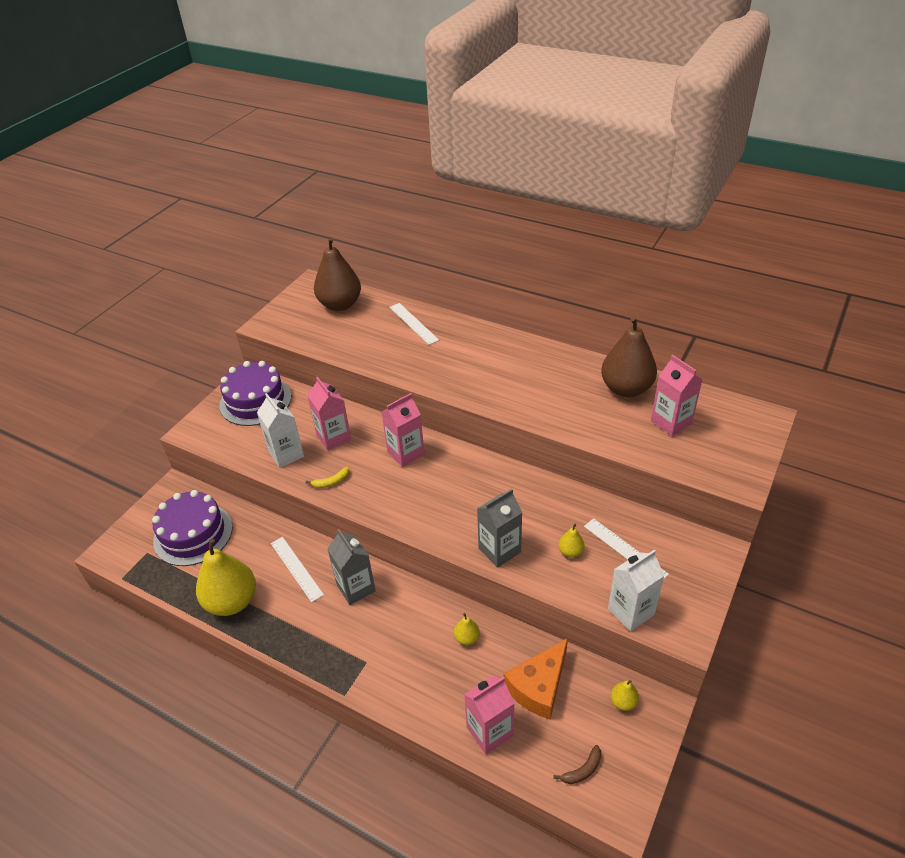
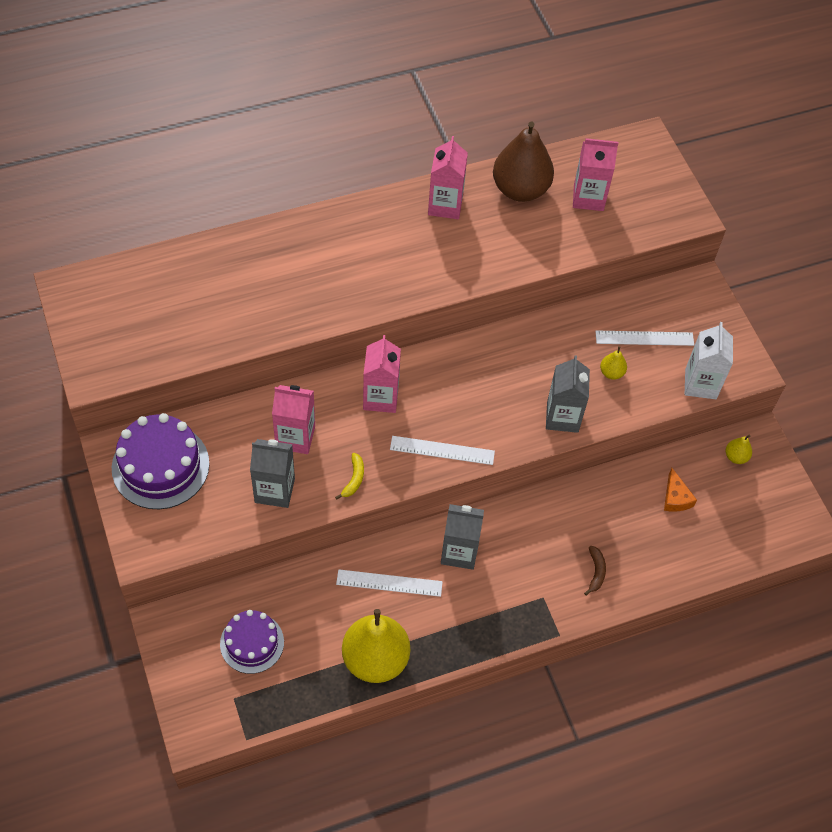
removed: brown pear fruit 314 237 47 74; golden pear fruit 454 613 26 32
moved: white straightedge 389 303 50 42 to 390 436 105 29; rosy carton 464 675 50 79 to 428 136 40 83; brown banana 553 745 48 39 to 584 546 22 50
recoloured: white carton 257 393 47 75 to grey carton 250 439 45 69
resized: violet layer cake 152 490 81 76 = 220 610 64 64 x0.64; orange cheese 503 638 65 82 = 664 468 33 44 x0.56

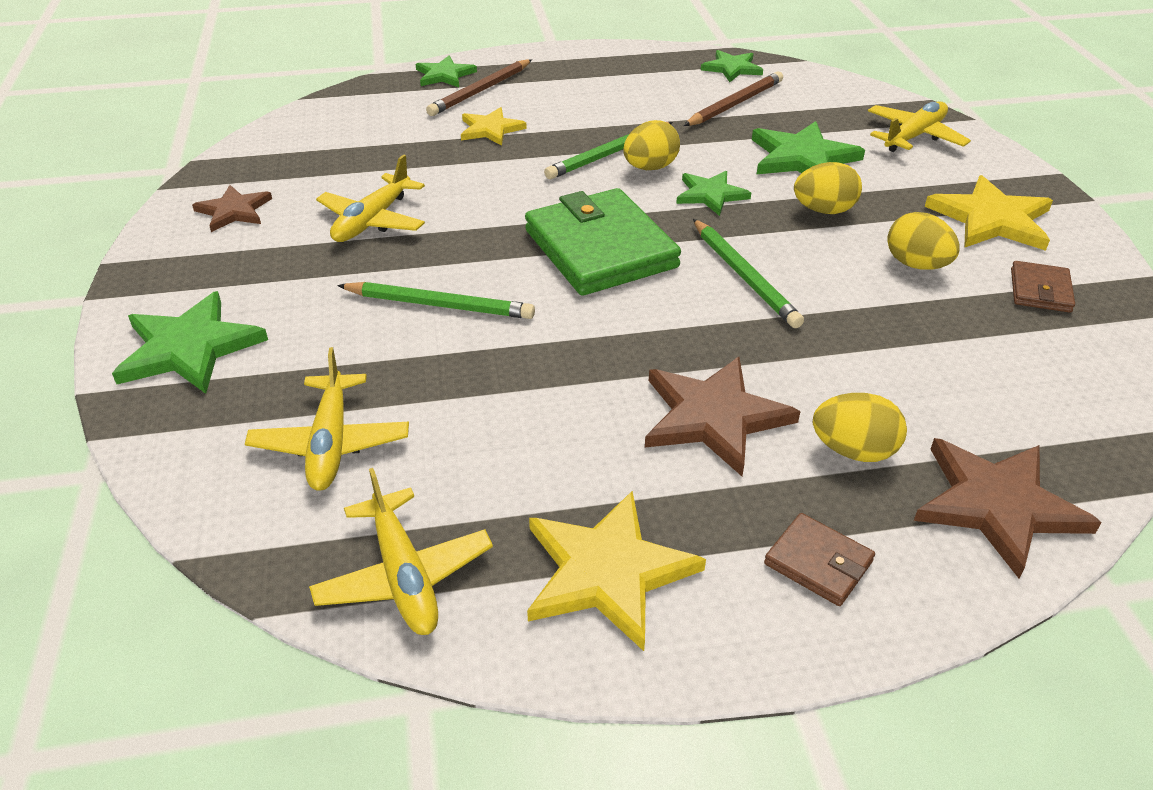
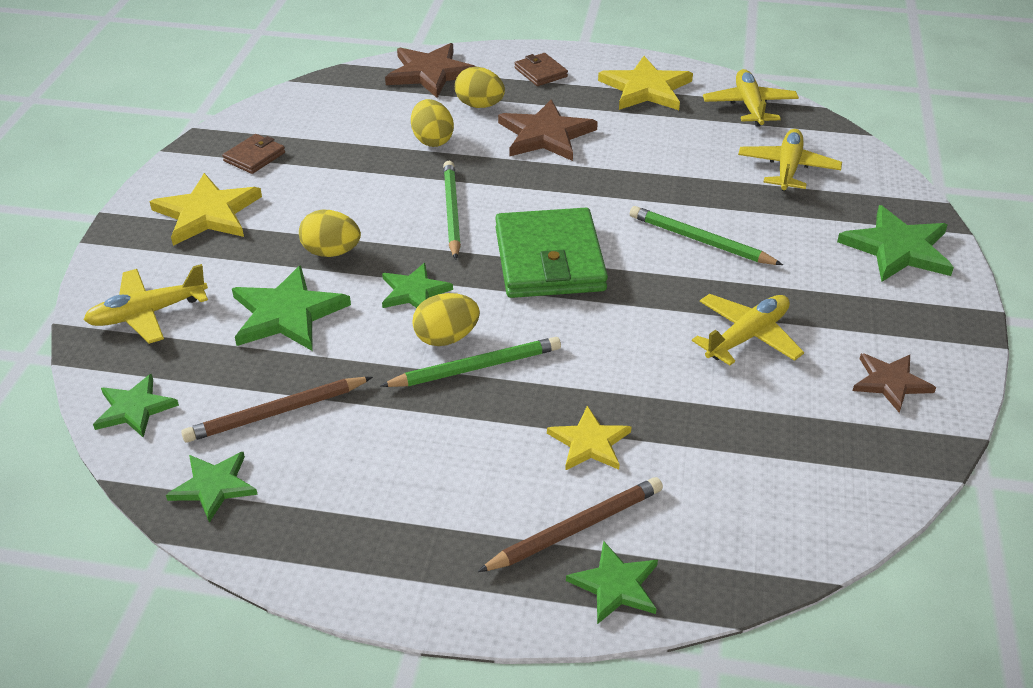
added: emerald star 93 374 86 63
moved: golden egg shape 887 212 73 58 to 411 99 43 48

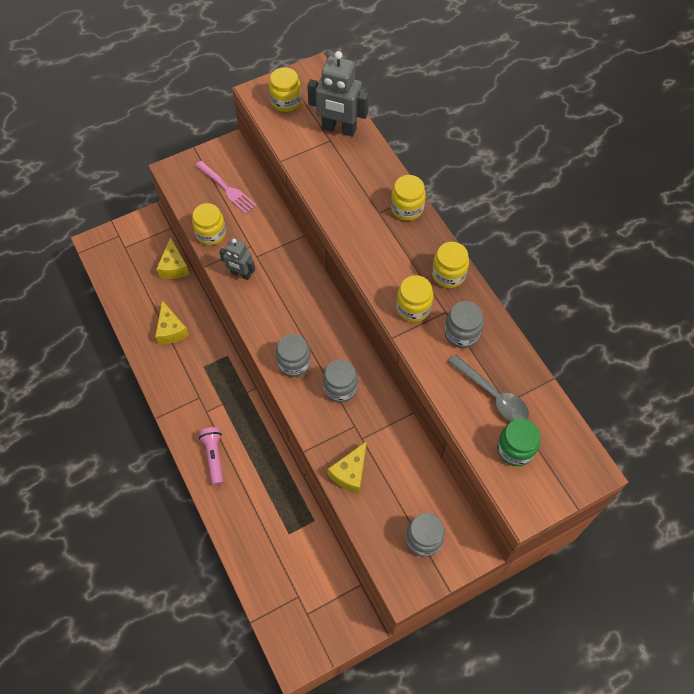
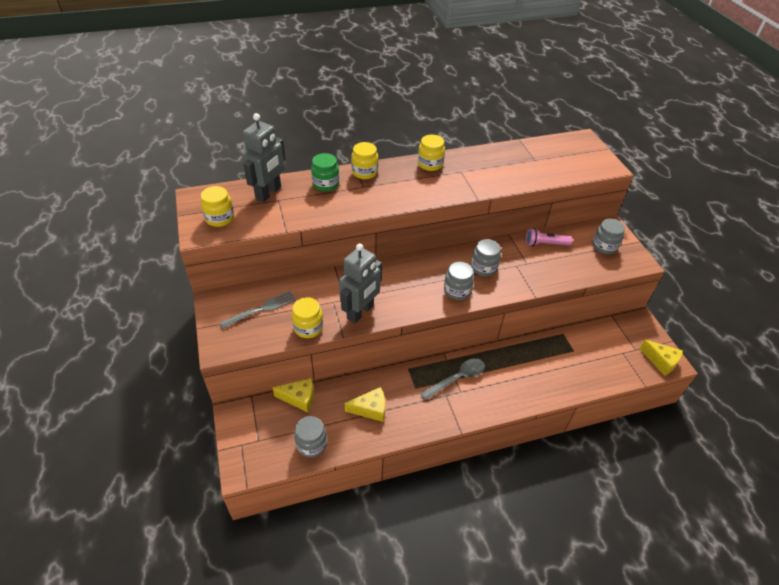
removed: golden jar 396 275 38 47
moved: grey jar 444 301 39 47 to 294 416 33 42; emerald jar 497 419 43 47 to 311 153 28 38; grey spoon 448 354 81 67 to 420 359 65 41; rosy flashlight 199 427 24 58 to 526 228 47 18; golden cheese 328 441 39 52 to 639 340 44 36
recoloured: rosy table fork 195 161 62 53 to grey table fork 220 291 76 38
resized: grey robot figure 219 238 36 42 = 339 243 43 81 x1.66

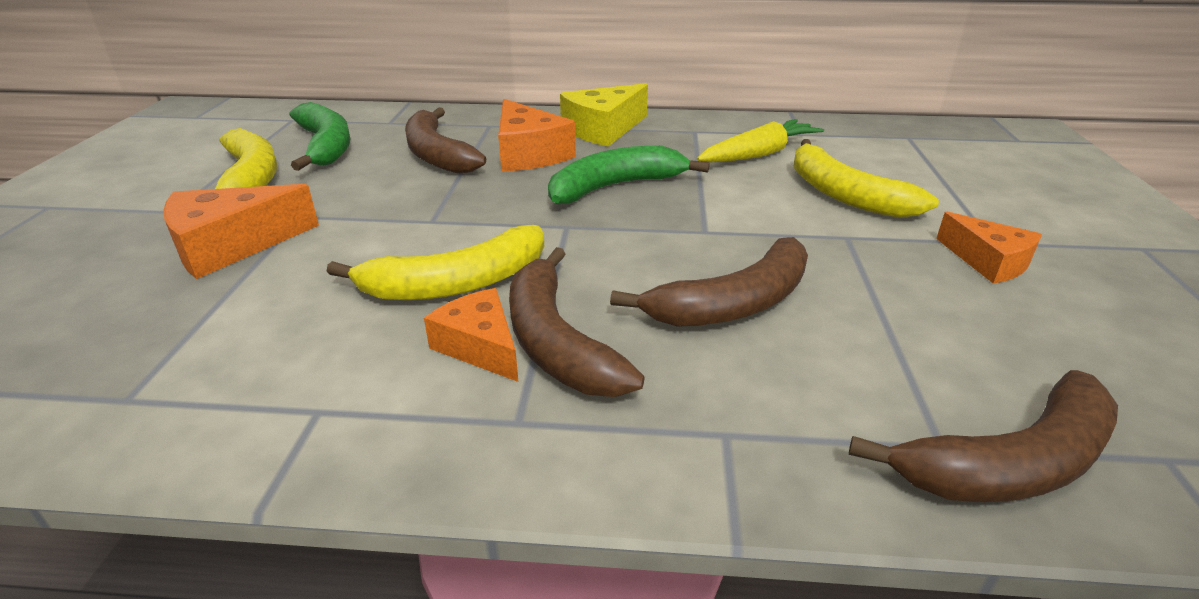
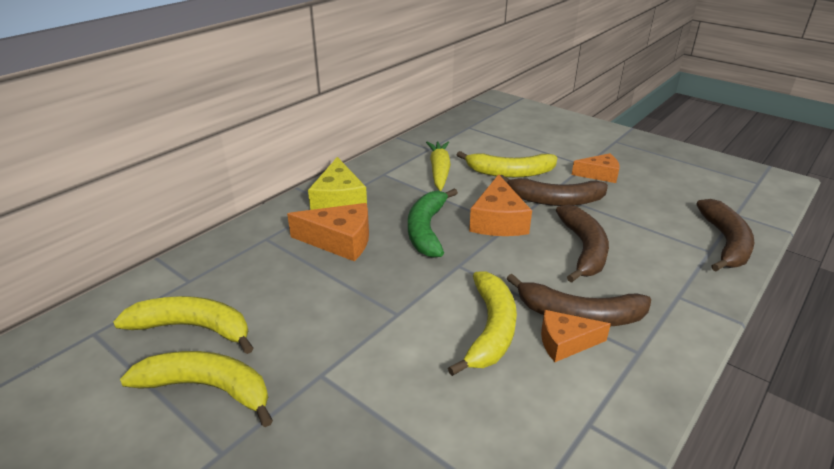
moved: orange cheese 163 184 156 95 to 469 174 63 62; brown banana 405 107 81 67 to 500 175 108 31
recoloured: emerald banana 290 102 61 69 to golden banana 113 296 140 58

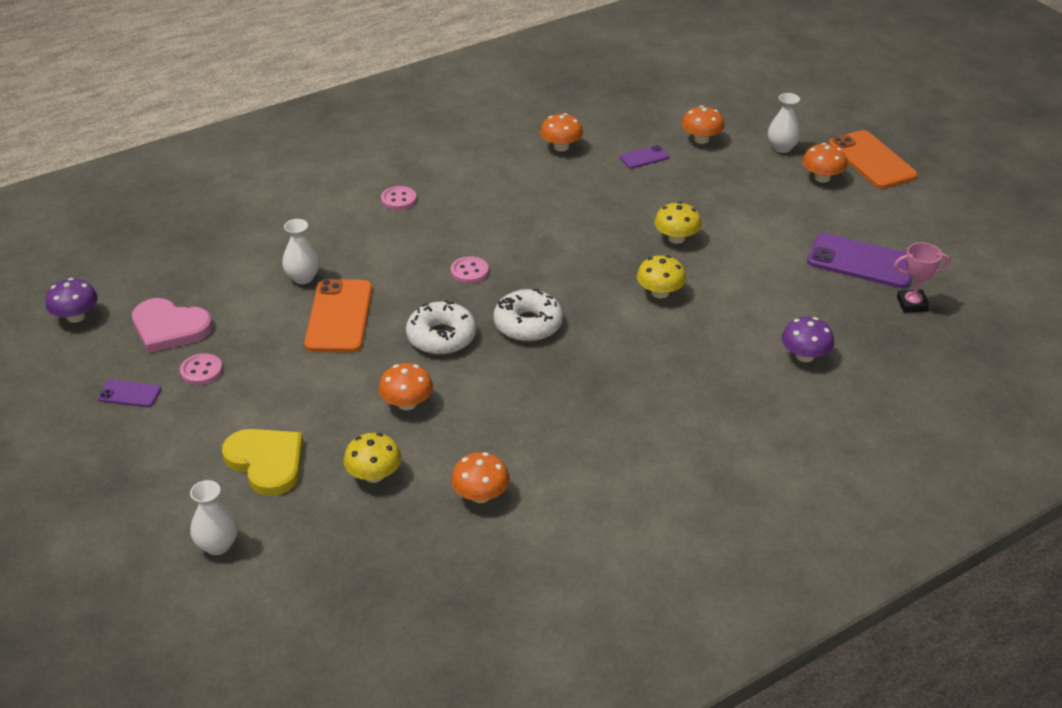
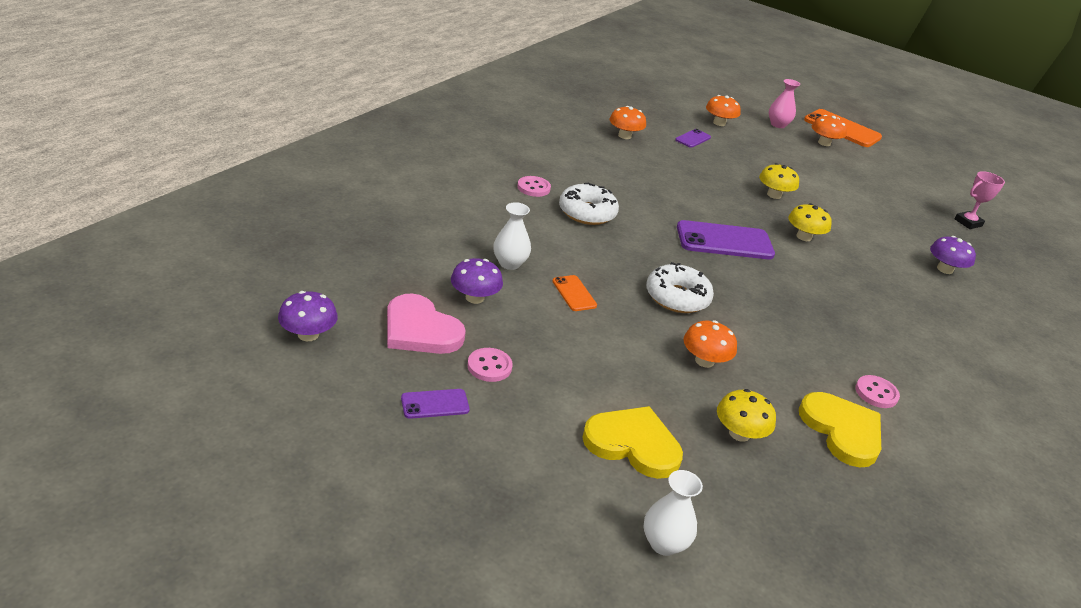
added: violet toadstool 451 258 52 46
moved: white donut 494 289 69 53 to 559 182 60 43; violet phone 807 233 105 55 to 677 220 98 39; rosy shirt button 451 256 38 28 to 855 375 45 33
replaced: orange toadstool 451 452 59 51 to golden love heart 799 392 82 75
recoloured: white tall vase 768 93 33 60 to rosy tall vase 769 79 31 49
turned: rosy love heart 132 298 81 55 = 387 294 79 60 45 degrees clockwise
resized: orange phone 304 279 68 74 = 552 275 45 36 x0.50

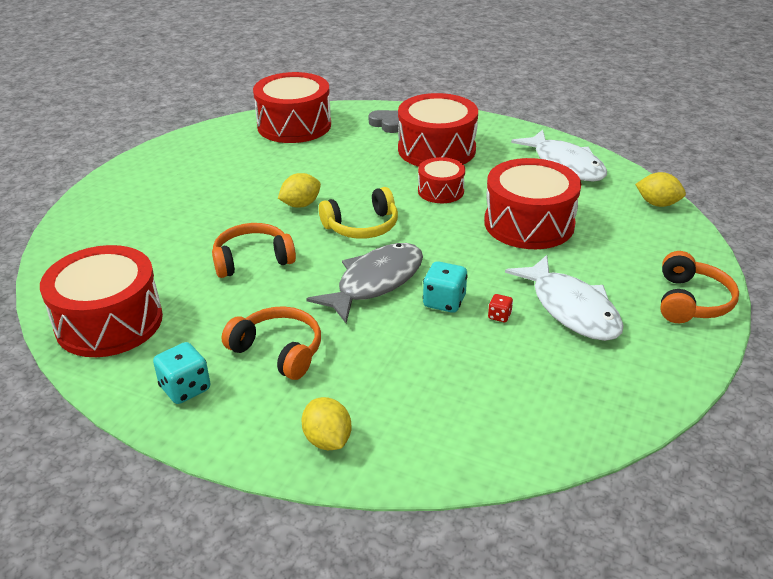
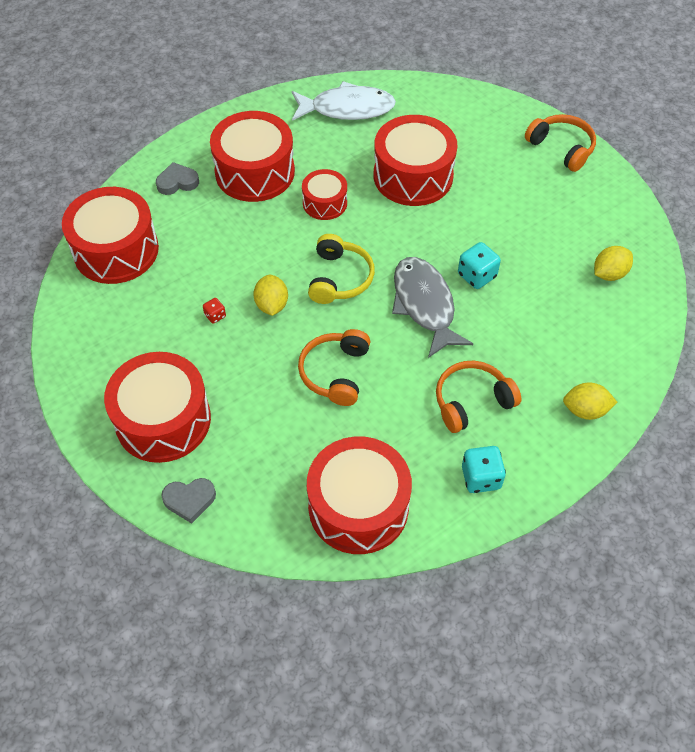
removed: white fish figure 505 255 119 86
added: crimson snare drum 104 352 107 111; grey love heart 162 478 54 46
moved: crimson game die 488 294 25 28 to 203 298 23 26; golden toy lemon 635 172 51 35 to 594 246 39 35

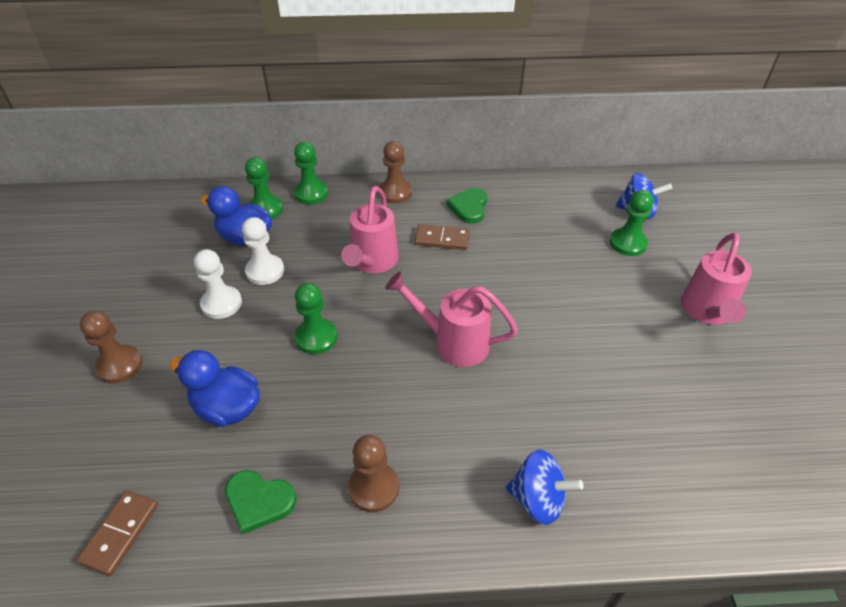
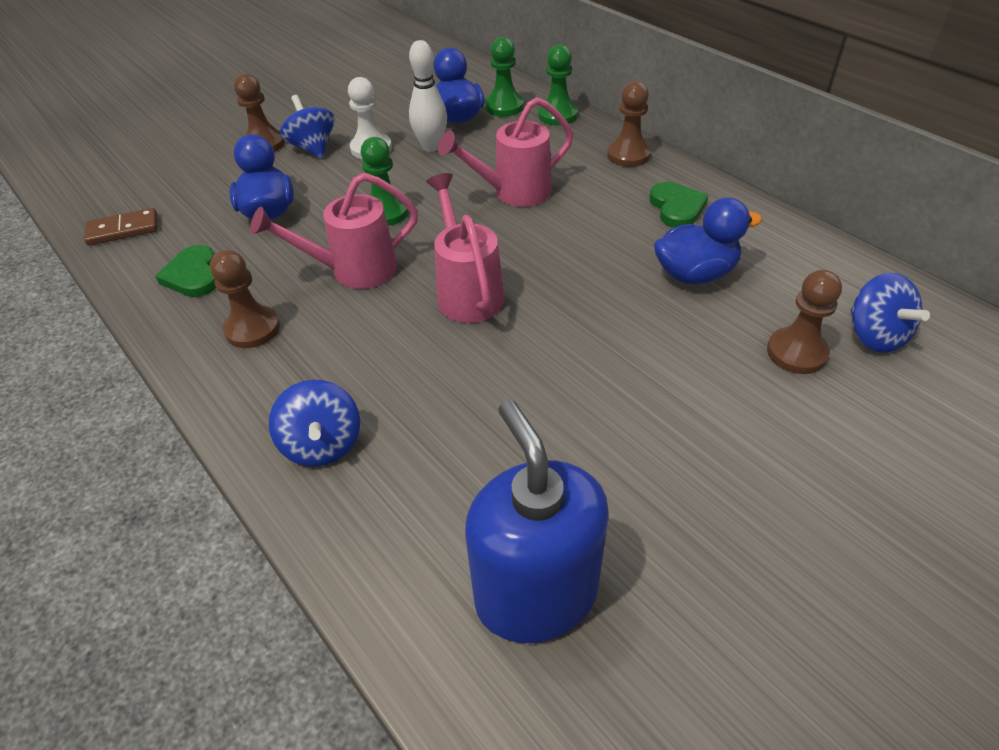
removed: brown domino piece 415 224 55 26
added: blue whirligig 280 95 55 63; blue pump bottle 465 400 144 243; blue rubber duck 654 197 108 87
moved: rosy watering pot 681 233 71 92 to 250 173 168 116
replaced: white chess pawn 242 217 42 68 to white bowling pin 409 40 38 112
recoloured: emerald chess pawn 610 190 44 66 to brown chess pawn 767 270 75 104
turned: emerald love heart 446 188 41 36 = 649 182 60 45 105 degrees clockwise

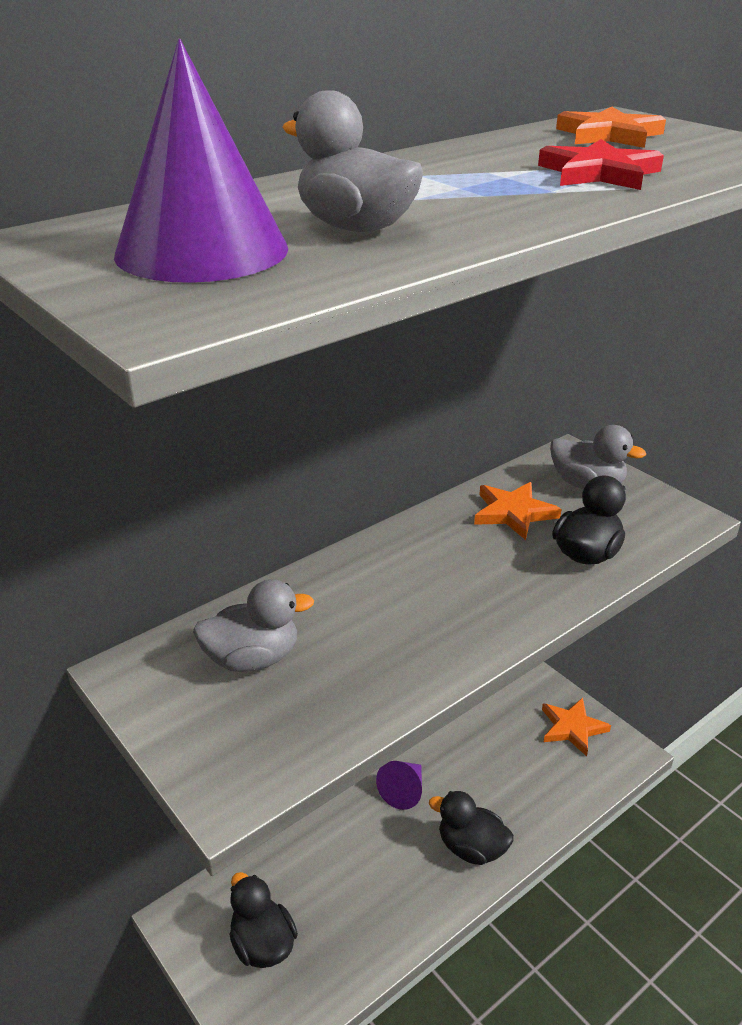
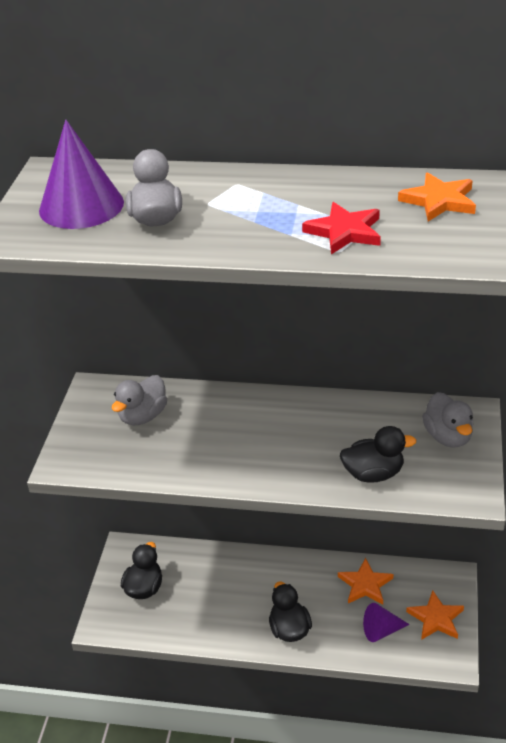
moved: orange star 474 482 87 58 to 338 558 55 47; violet solid cone 376 761 46 49 to 363 603 46 39
turned: grey rubber duck 193 579 121 93 = 112 375 55 50 90 degrees clockwise

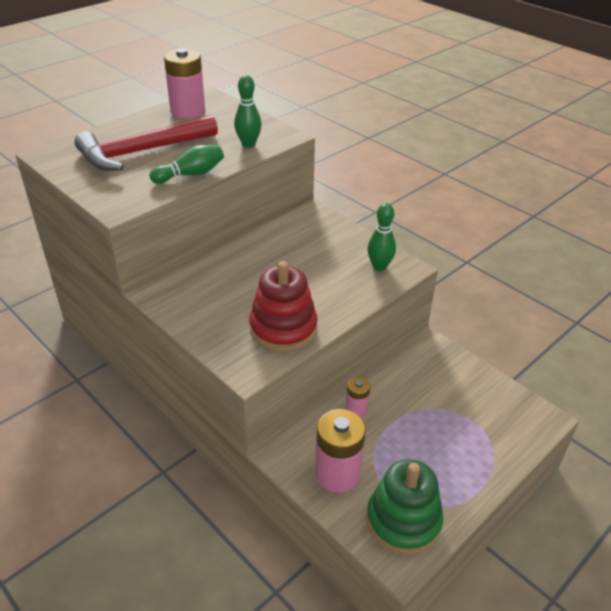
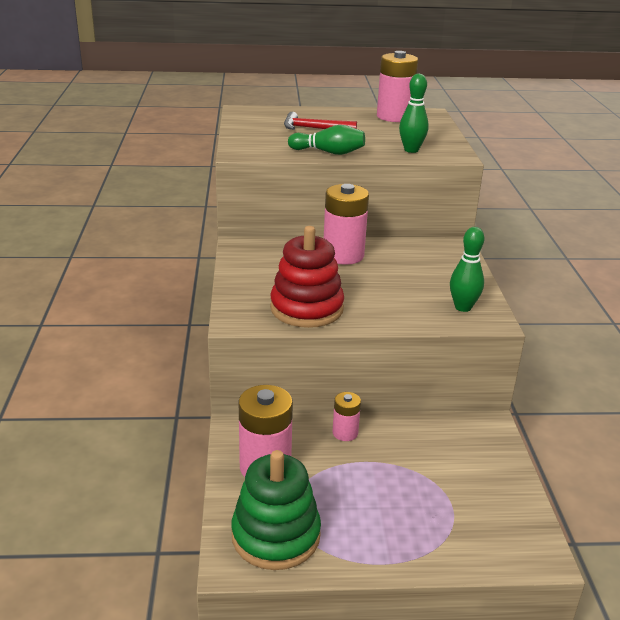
added: rosy power cell 324 184 45 81
resized: crimson hammer 74 114 144 57 = 284 112 73 18 x0.54

